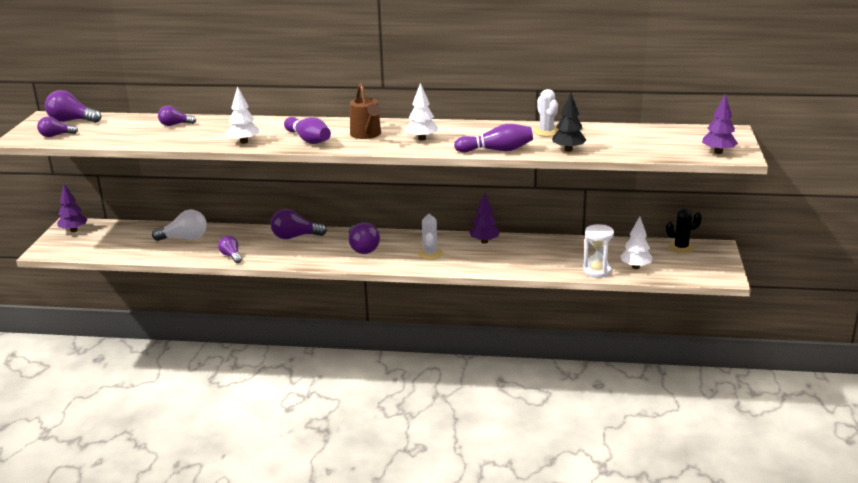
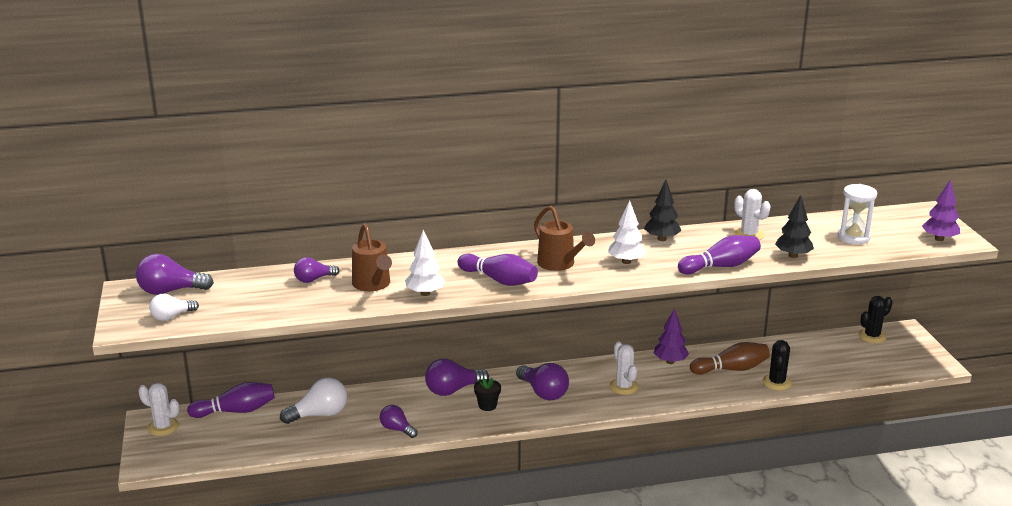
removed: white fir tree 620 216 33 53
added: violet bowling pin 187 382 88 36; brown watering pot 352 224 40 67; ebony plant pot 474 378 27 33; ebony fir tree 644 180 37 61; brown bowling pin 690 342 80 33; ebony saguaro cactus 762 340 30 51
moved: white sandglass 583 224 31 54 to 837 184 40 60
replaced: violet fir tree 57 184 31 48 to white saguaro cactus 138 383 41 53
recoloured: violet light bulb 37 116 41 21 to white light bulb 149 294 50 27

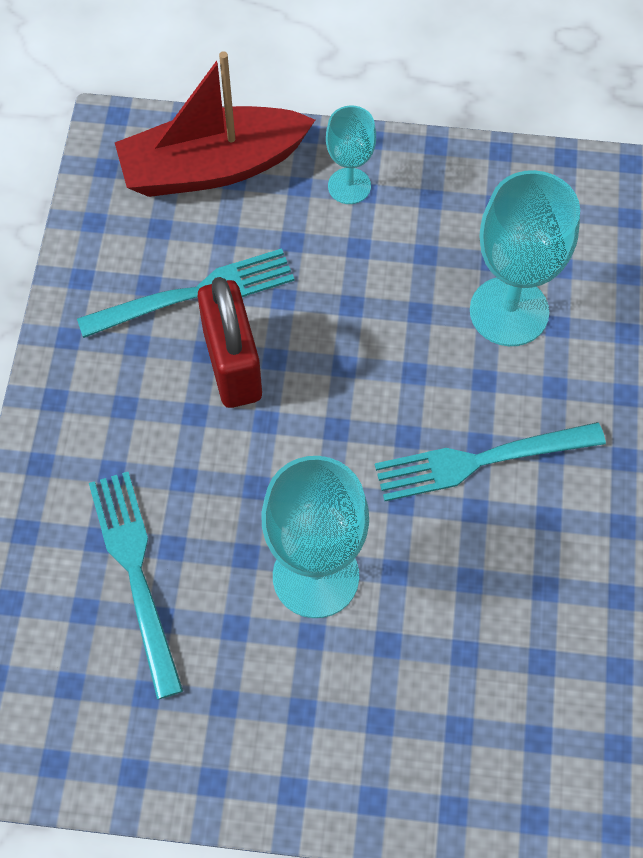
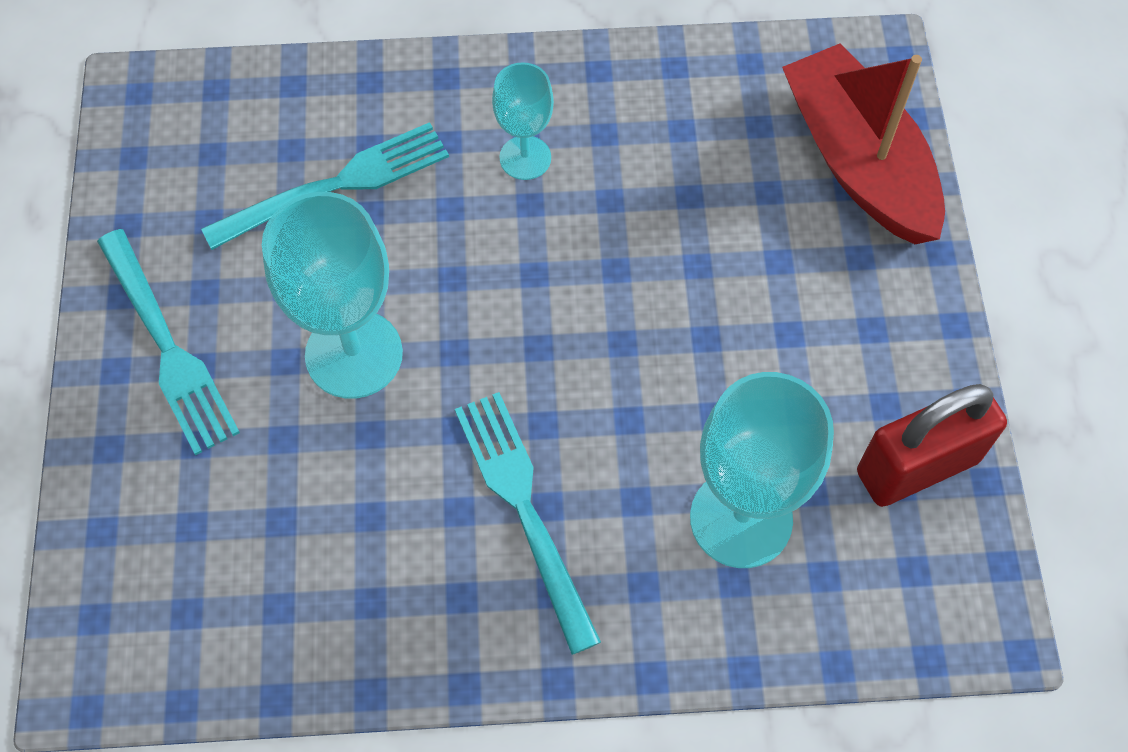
moved: aqua table fork 77 248 217 90 to 97 229 143 226; aqua wine glass 326 105 50 99 to 492 62 62 118; crimson padlock 198 277 64 131 to 857 384 150 123

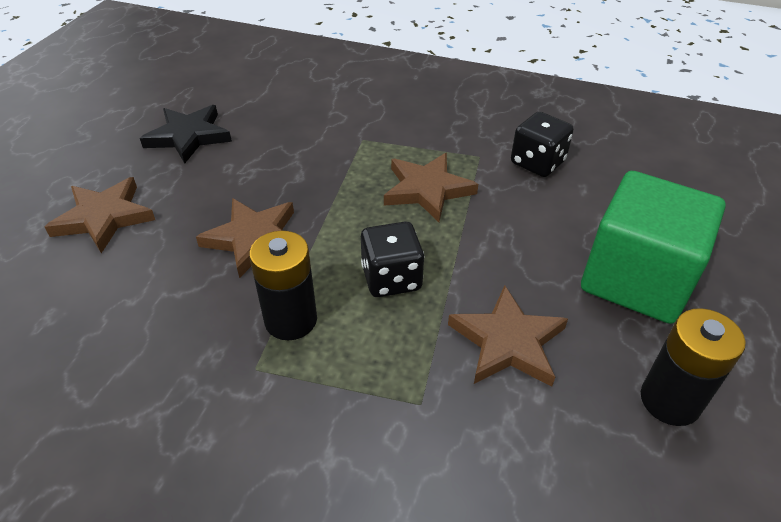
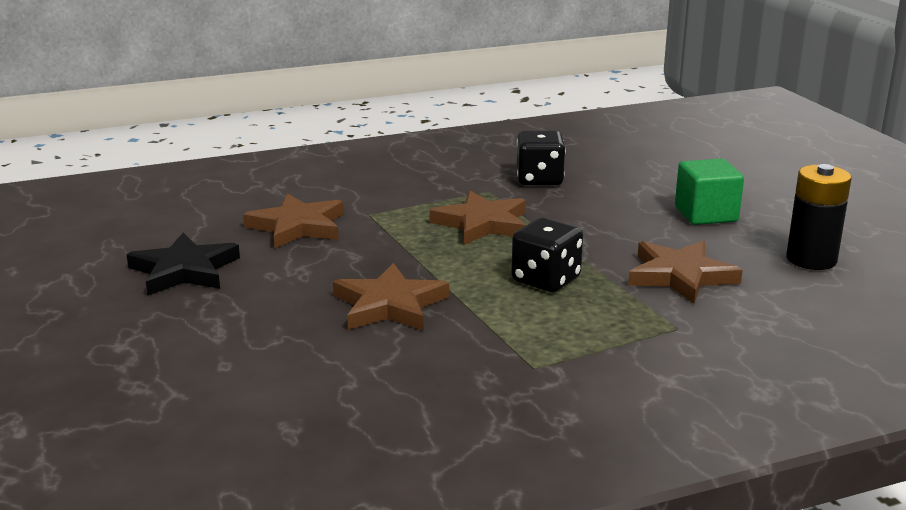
removed: ebony power cell 249 231 68 109
moved: brown star 45 177 110 76 to 243 193 101 55
resized: emerald solid cube 581 171 145 153 = 675 159 69 66 x0.59

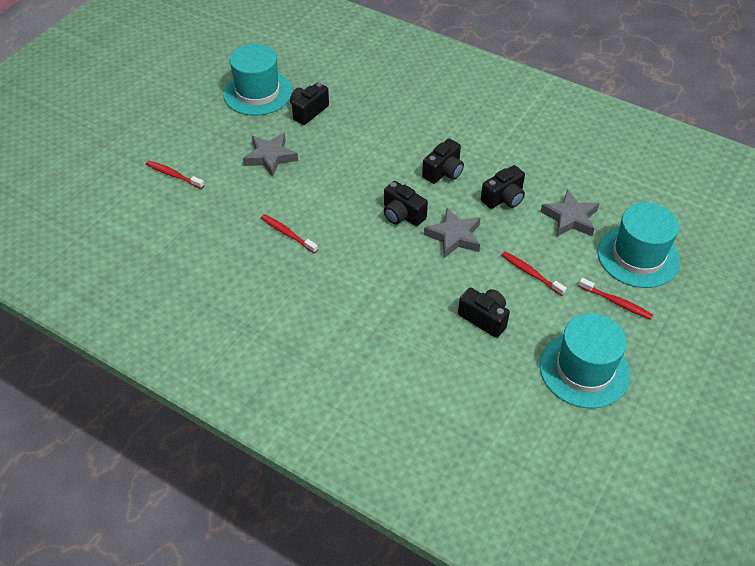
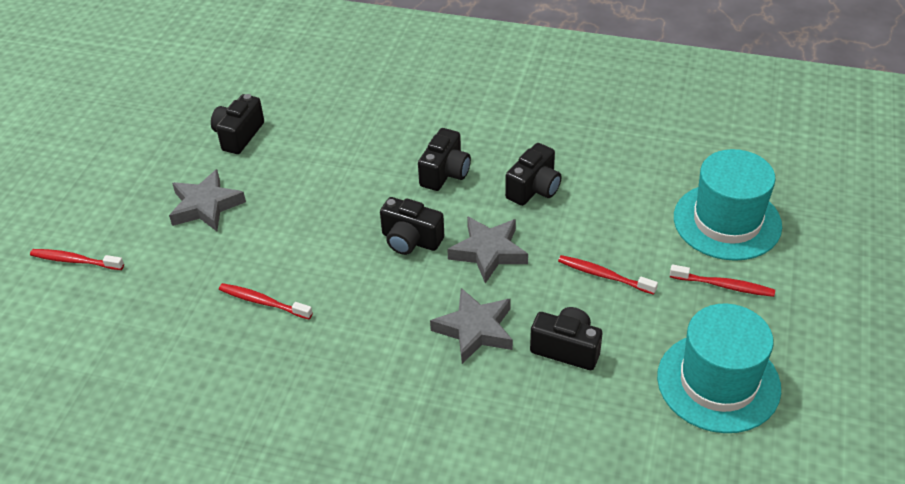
removed: aqua hat 223 44 69 71
moved: grey star 541 189 58 48 to 430 288 83 76

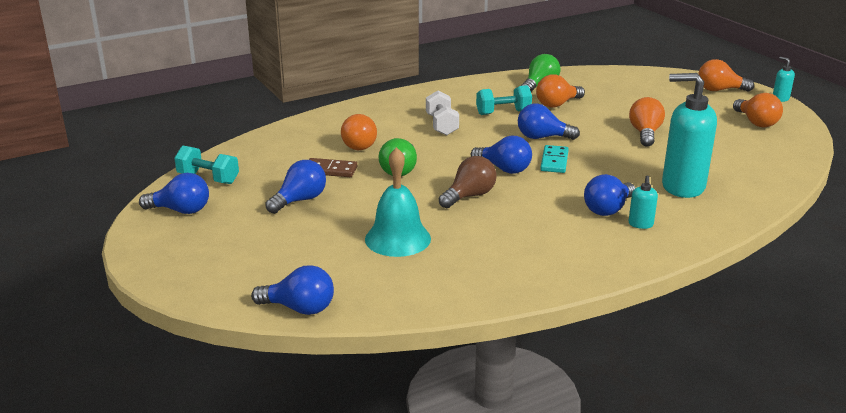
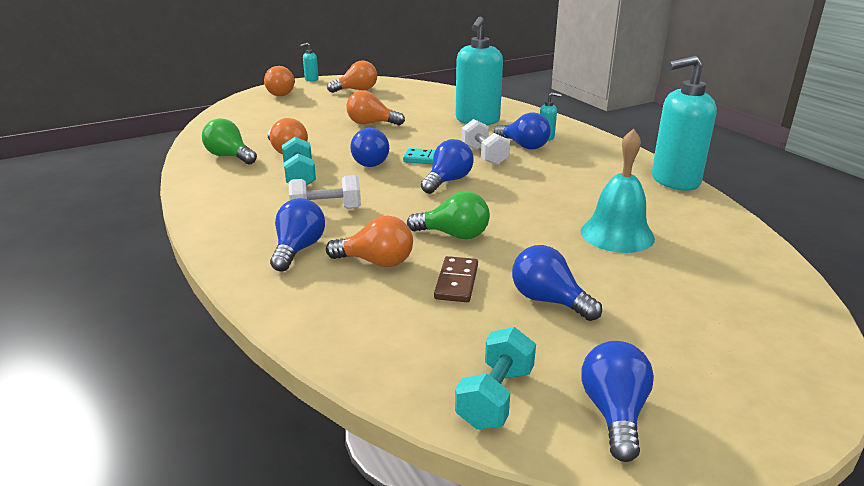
removed: brown light bulb 439 156 58 52
added: white hand weight 461 119 49 46; aqua pump bottle 652 56 65 135
moved: blue light bulb 251 265 83 50 to 270 198 55 73

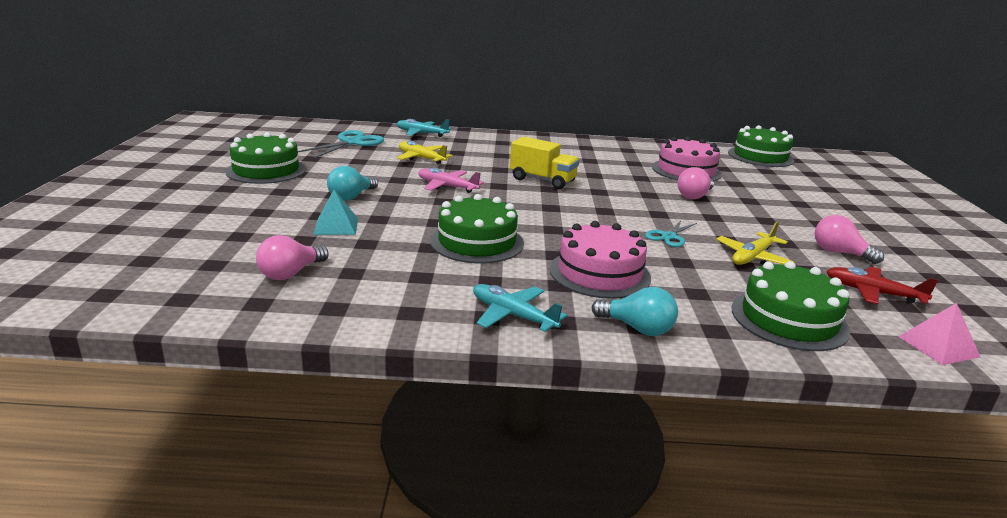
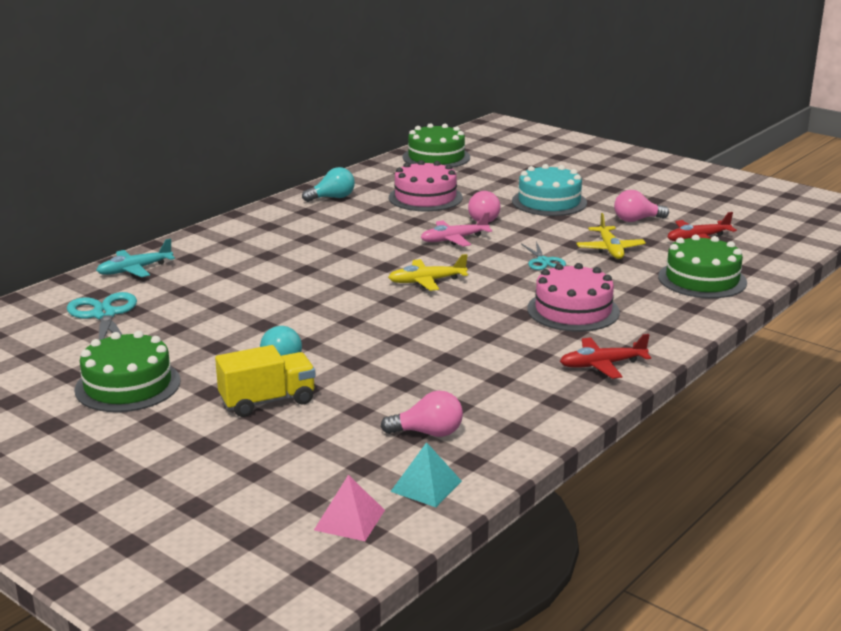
removed: emerald layer cake 430 194 94 69
added: aqua layer cake 512 164 75 52
moved: golden lorry 510 137 69 52 to 215 345 101 72; aqua light bulb 592 287 86 49 to 302 167 53 35; rosy pyramid 898 303 82 62 to 314 475 71 66; golden aeroplane 397 141 56 23 to 388 254 80 37; aqua pyramid 313 189 45 46 to 390 442 72 65; rosy aeroplane 418 168 66 25 to 420 212 72 35
recoloured: aqua aeroplane 473 284 94 48 to crimson aeroplane 560 334 91 45
turned: rosy light bulb 256 235 73 45 = 381 391 82 46 75 degrees counterclockwise

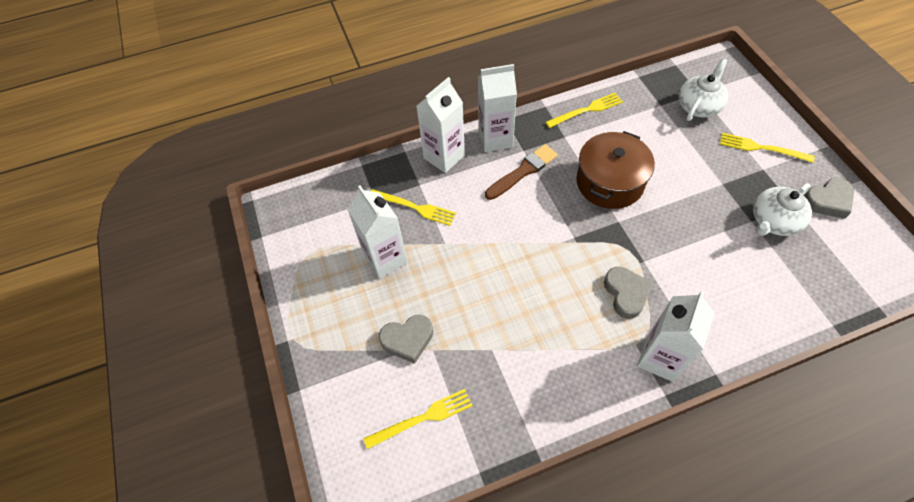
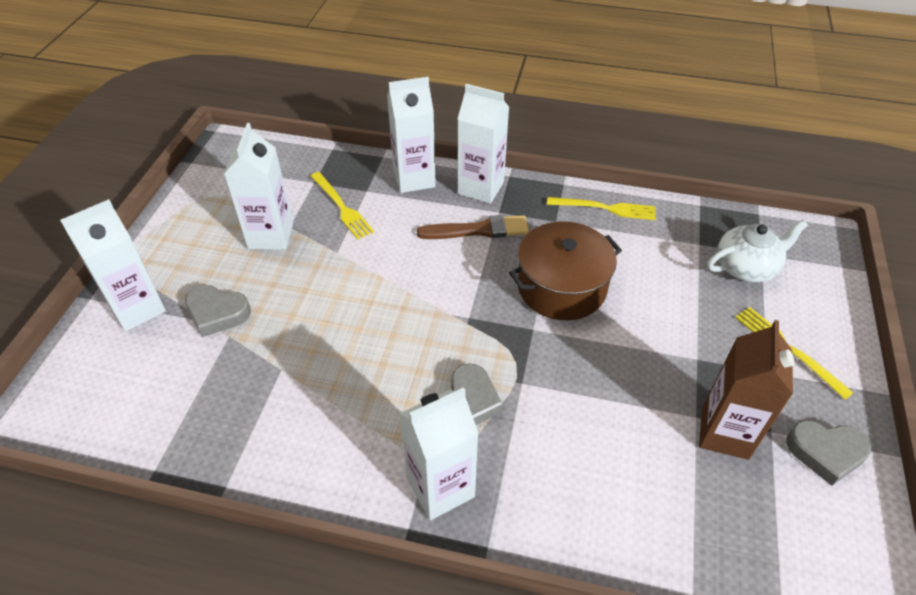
removed: golden table fork 363 389 109 60
added: white carton 60 199 106 132
replaced: white china teapot 753 183 59 53 to brown carton 699 320 96 140

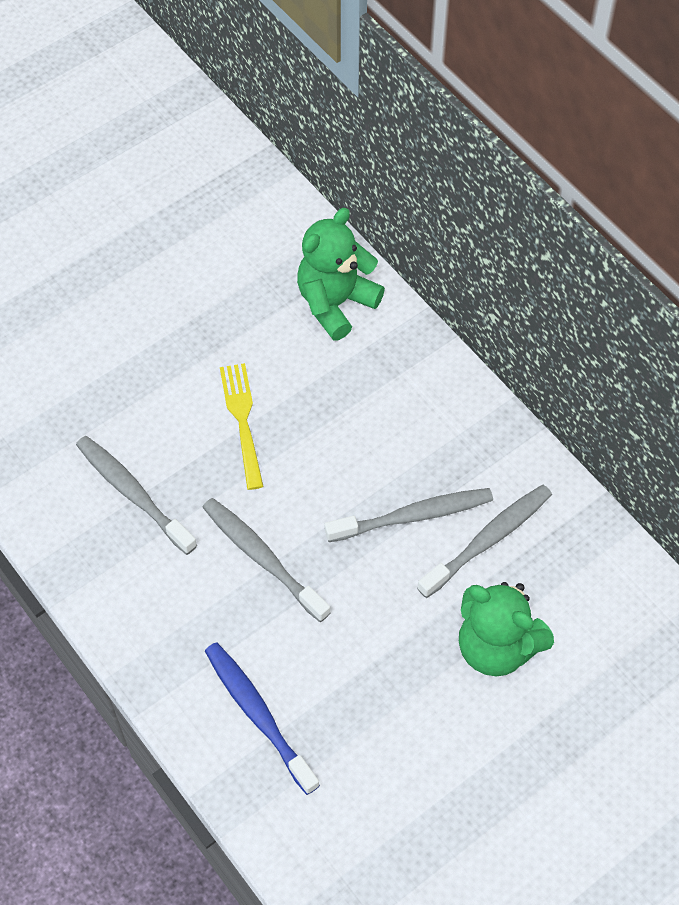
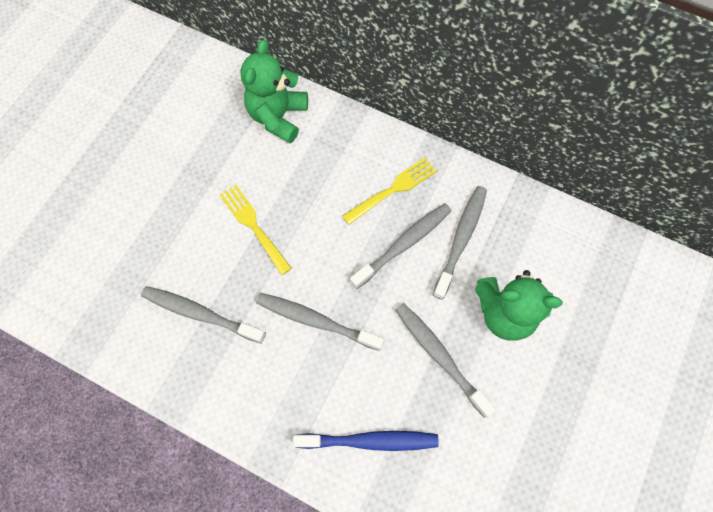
added: golden table fork 343 157 94 68; grey dental brush 395 303 101 115
turned: blue dental brush 205 642 115 153 = 293 431 146 20 150 degrees clockwise

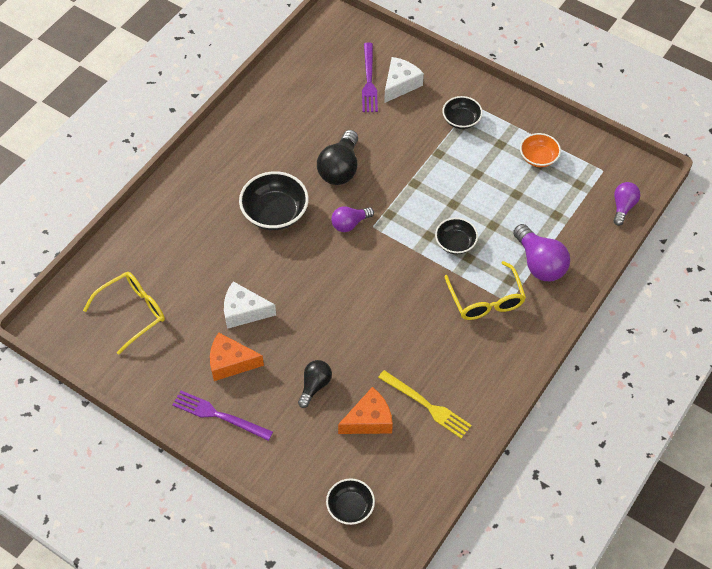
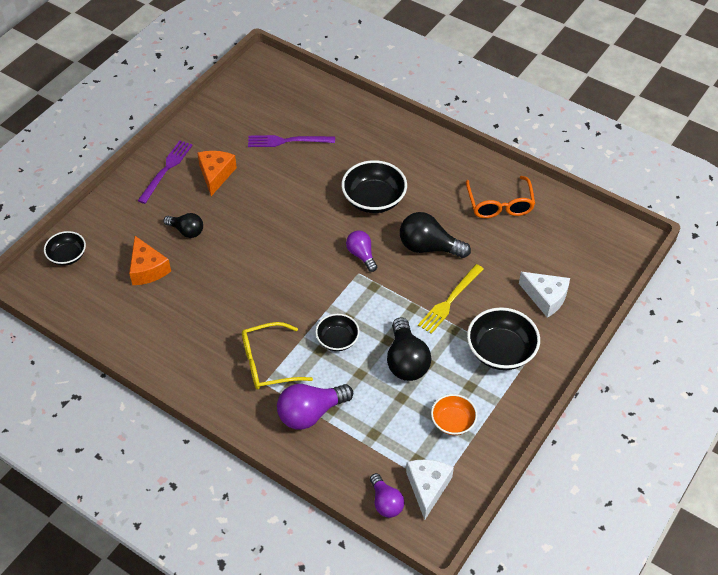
removed: golden eyeglasses 83 272 82 83
added: ebony light bulb 387 317 45 64; orange eyeglasses 466 176 69 42
moved: violet table fork 362 43 16 69 to 248 135 87 12; white cheese 224 281 52 48 to 406 459 48 61; golden table fork 378 370 94 69 to 418 264 66 70
turned: violet light bulb 613 182 27 44 = 370 473 34 45 45 degrees clockwise
resized: ebony deep dish 442 96 41 33 = 467 307 73 63 x1.64

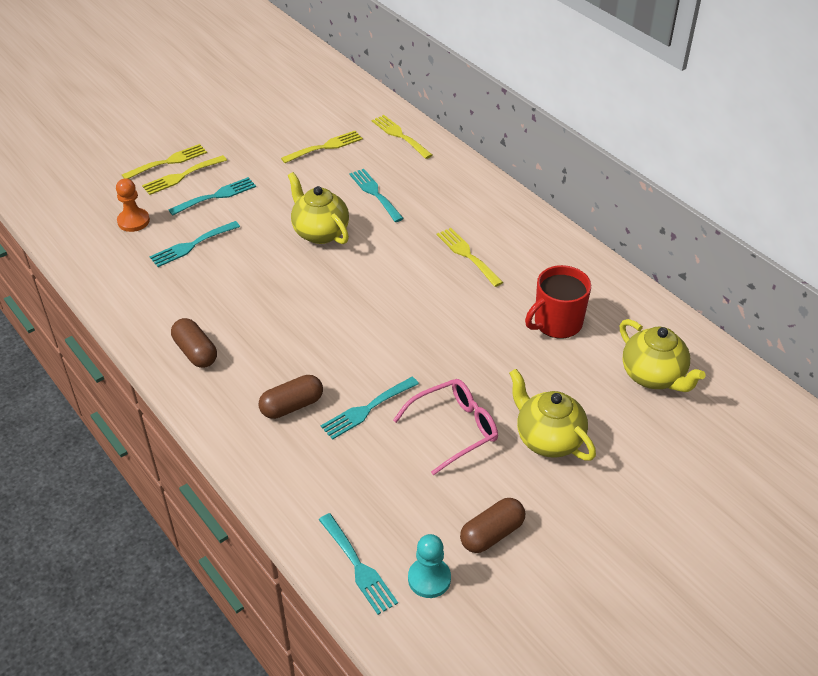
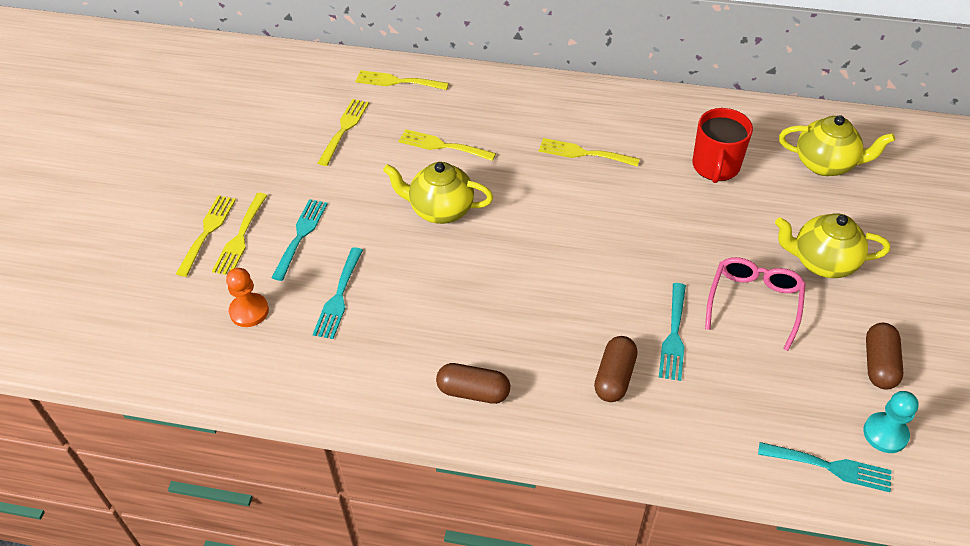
recoloured: aqua table fork 349 169 55 53 to golden table fork 399 129 97 32

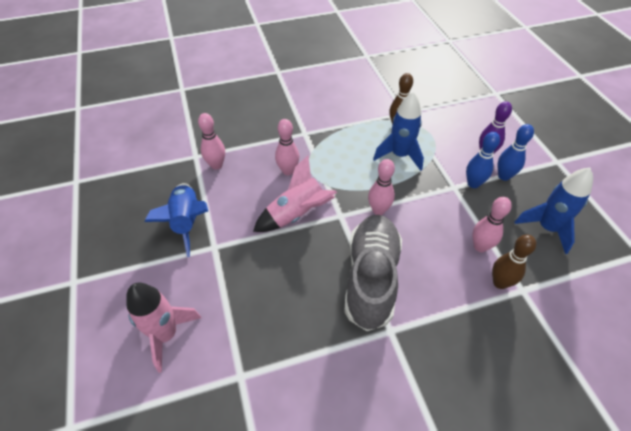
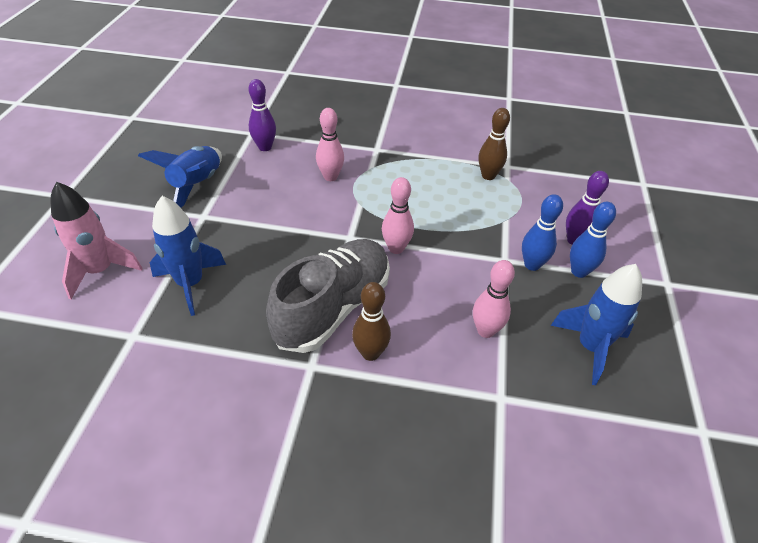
removed: rosy toy rocket 253 156 84 76
moved: blue toy rocket 373 92 51 79 to 150 196 76 120; brown bowling pin 492 234 44 55 to 352 282 39 79
recoloured: rosy bowling pin 198 113 27 57 to violet bowling pin 249 79 27 72

